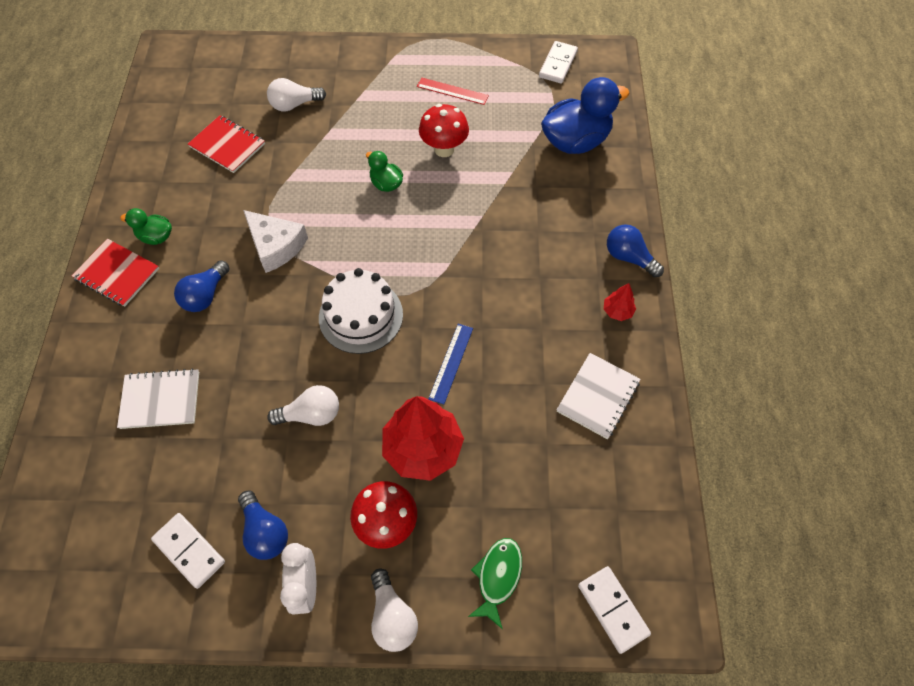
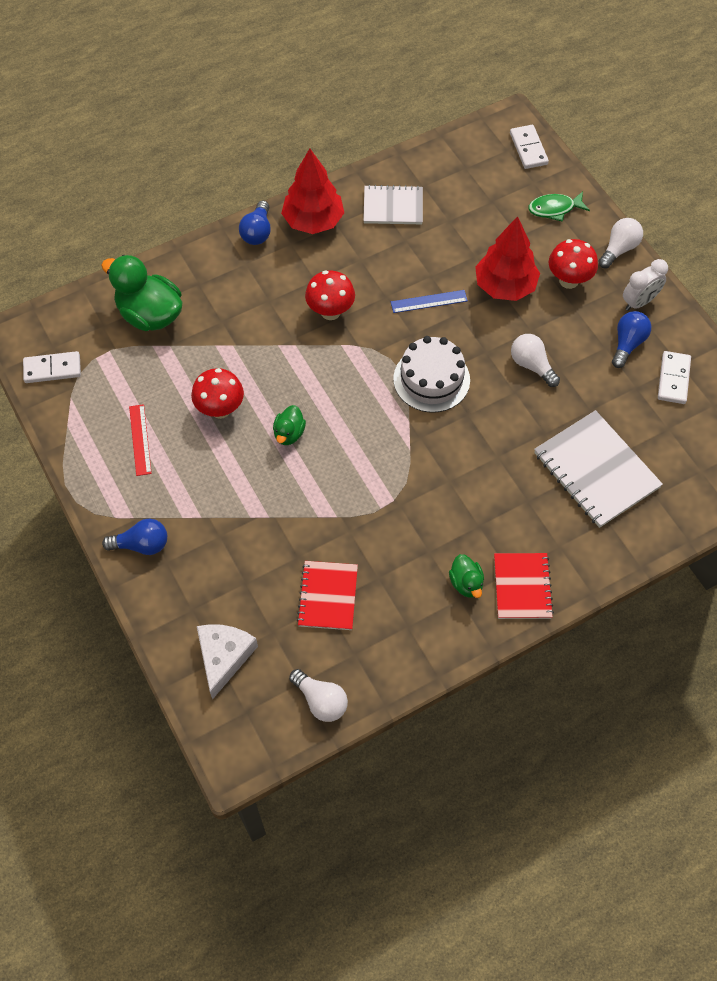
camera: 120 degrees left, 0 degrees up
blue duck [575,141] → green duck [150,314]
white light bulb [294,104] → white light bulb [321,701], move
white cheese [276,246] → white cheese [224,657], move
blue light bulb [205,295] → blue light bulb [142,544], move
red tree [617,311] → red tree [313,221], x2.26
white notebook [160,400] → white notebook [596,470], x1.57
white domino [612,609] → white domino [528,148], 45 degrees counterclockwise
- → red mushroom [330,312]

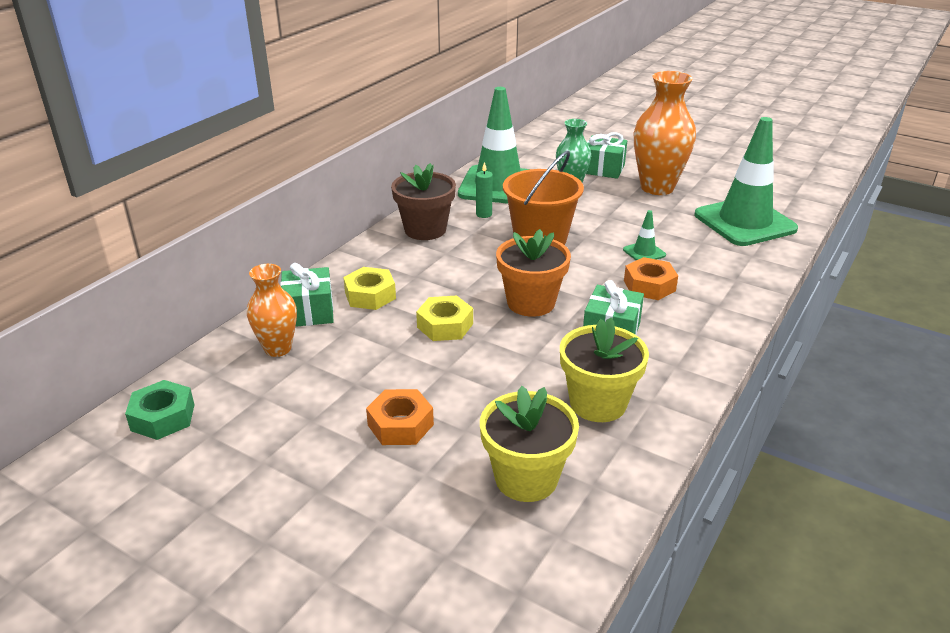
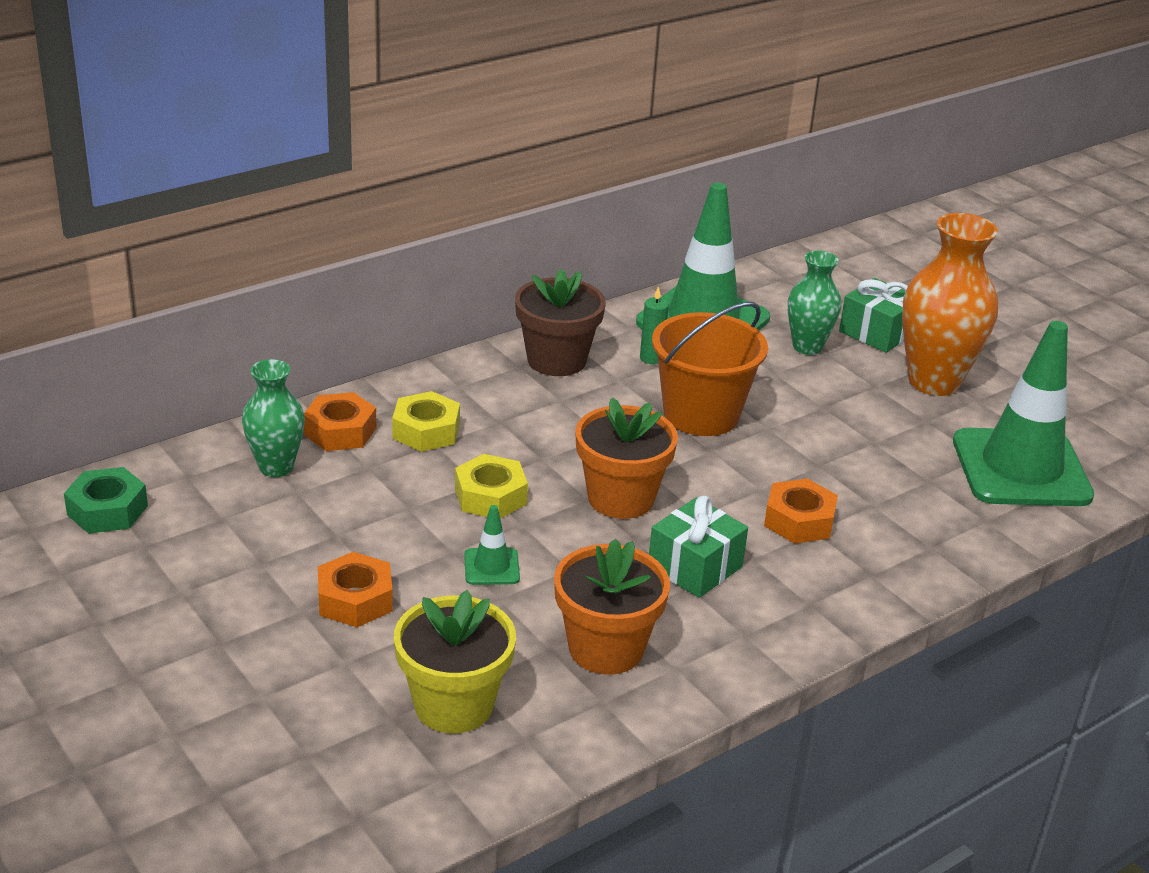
camera: 20 degrees right, 0 degrees up
green traffic cone [644,252] → green traffic cone [491,567], move
green gift [309,311] → orange nut [340,431]
orange vase [278,348] → green vase [276,467]
yellow flower pot [598,403] → orange flower pot [606,648]

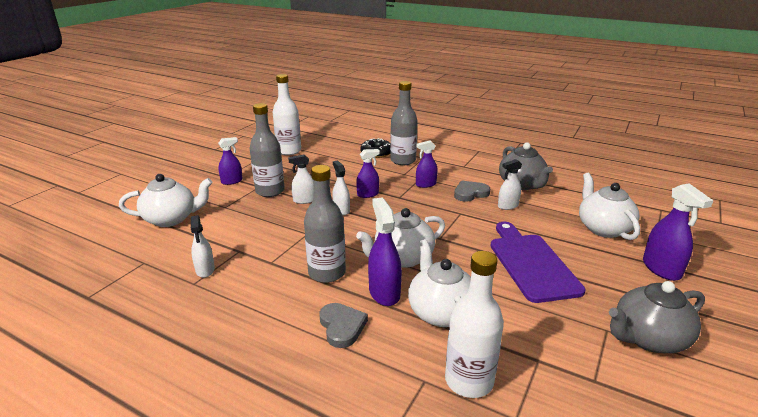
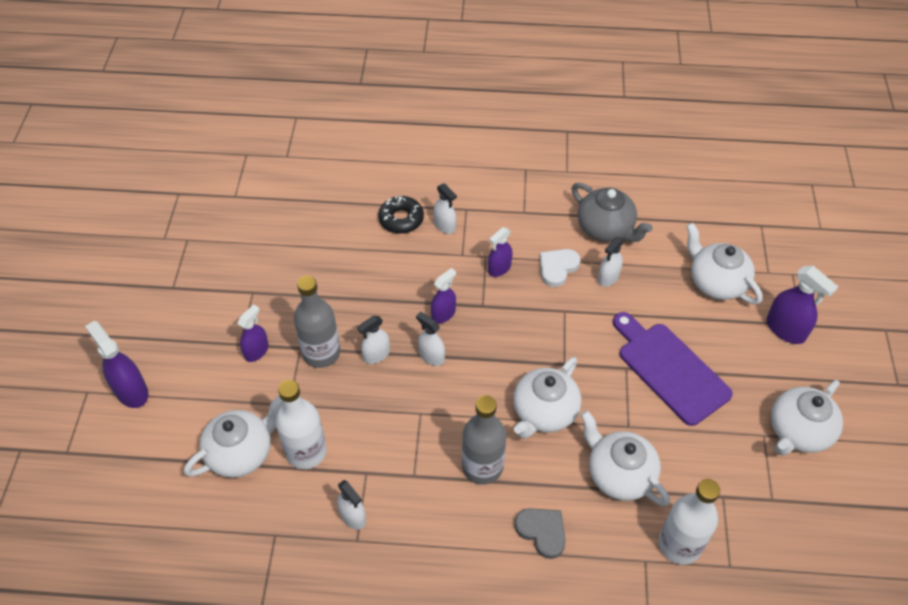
camera: 25 degrees left, 25 degrees up
white bottle [289,151] → white bottle [306,452], move
grey bottle [403,160] → white spray bottle [445,226]
grey heart [470,193] → white heart [557,268]
purple spray bottle [384,292] → purple spray bottle [131,391], move
grey teapot [648,338] → white teapot [798,431]

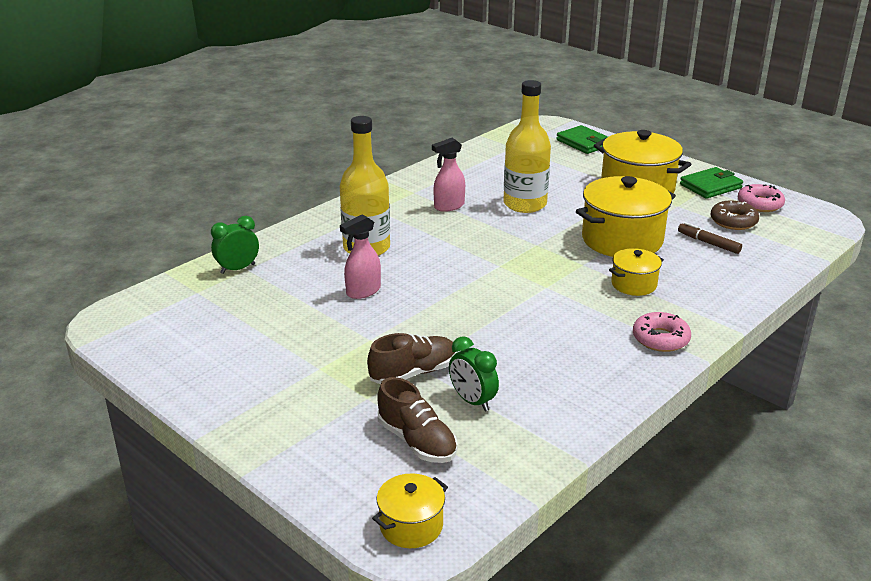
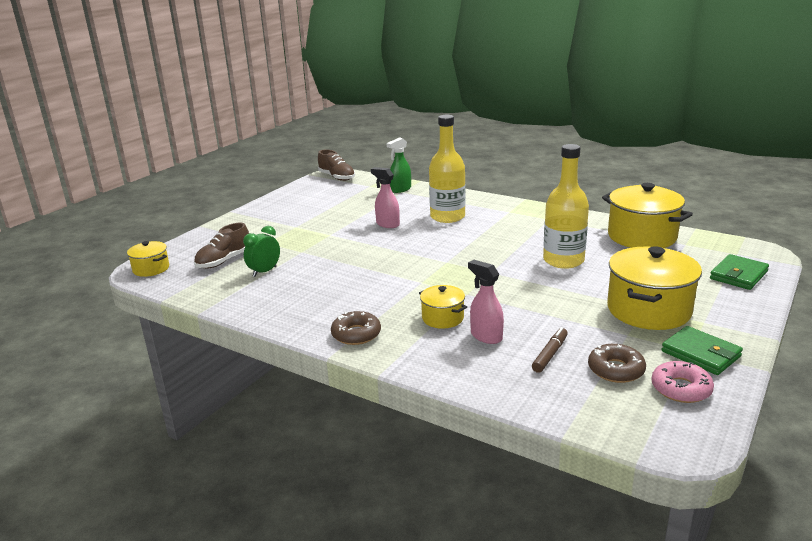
camera: 80 degrees right, 5 degrees down
pink spray bottle [448,206] → pink spray bottle [486,336], move
yellow pot [622,240] → yellow pot [642,236], move
green clock [238,269] → green spray bottle [400,189]
pink donut [660,339] → brown donut [356,334]
brown shoe [413,373] → brown shoe [337,177], move

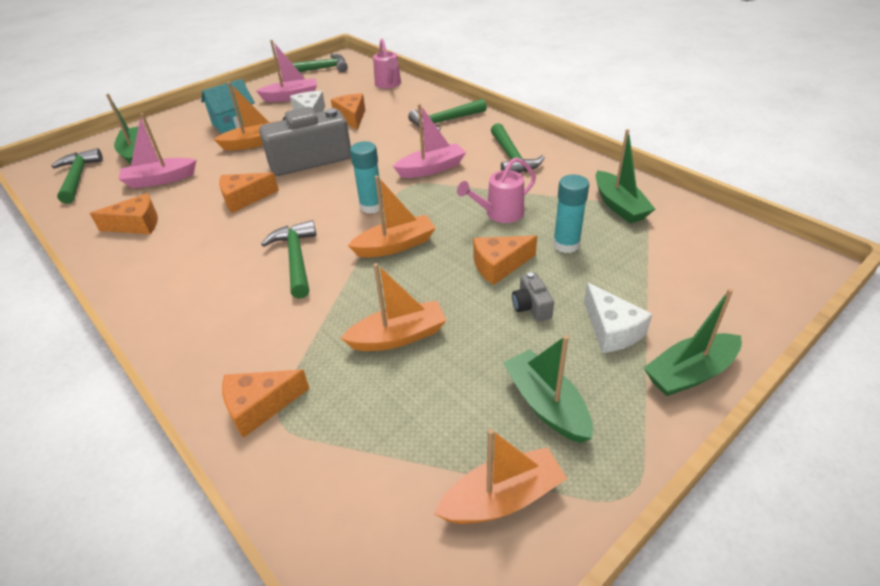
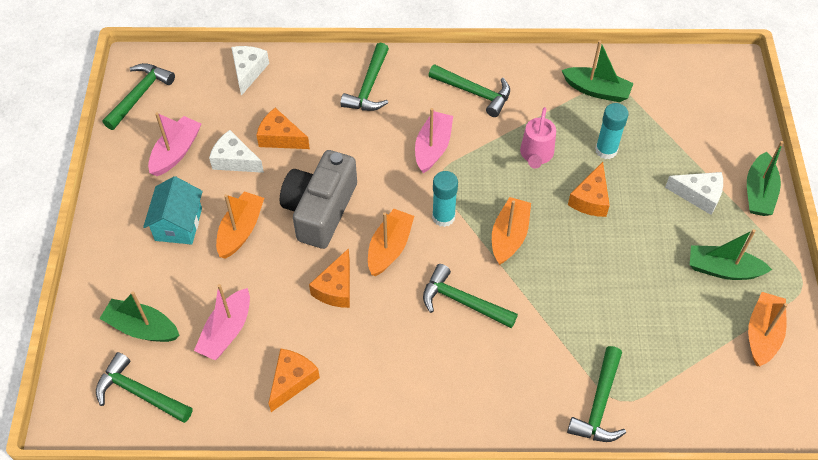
camera: 50 degrees left, 15 degrees up
pink watering can [389,84] → white cheese [248,71]
orange boat [398,336] → orange boat [389,248], move
grey camera [531,306] → -
orange cheese [260,406] → green hammer [599,404]

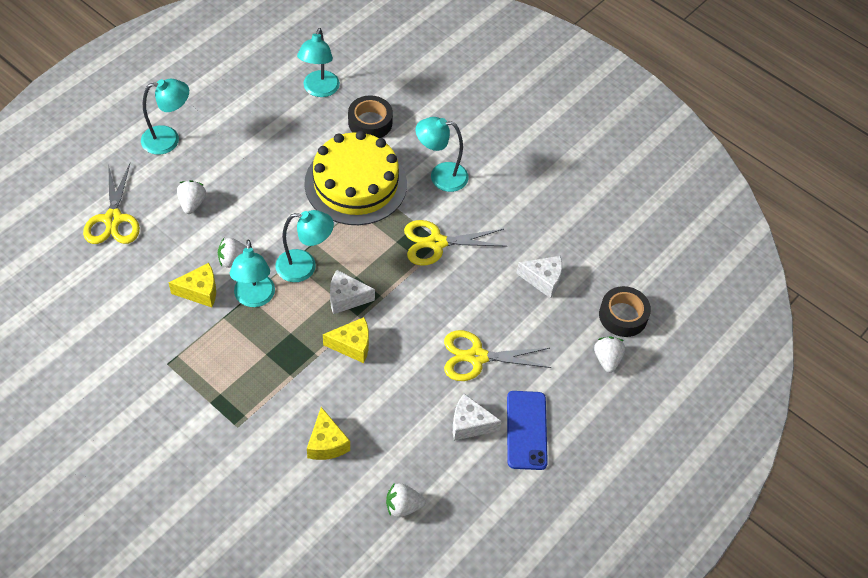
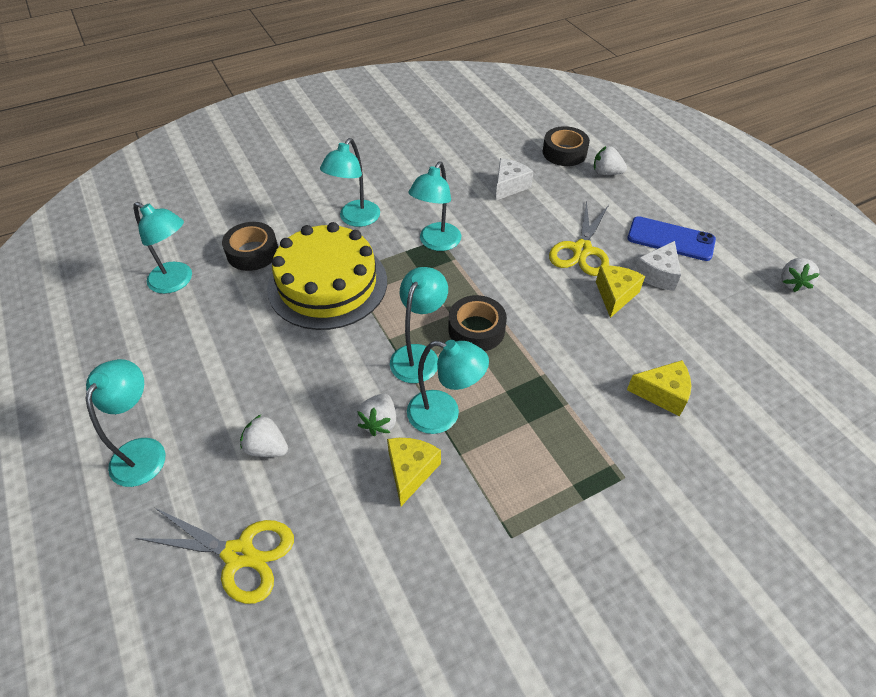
camera: 65 degrees left, 5 degrees down
yellow scissors [436,243] → turquoise lamp [436,243]
white cheese [346,298] → black tape [476,329]
yellow cheese [352,345] → yellow cheese [615,295], move
white strawberry [403,506] → white strawberry [792,283], move

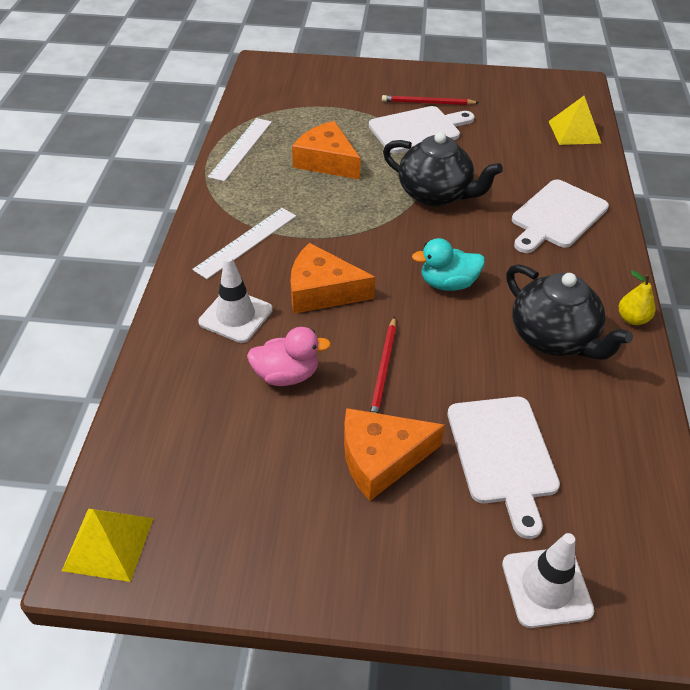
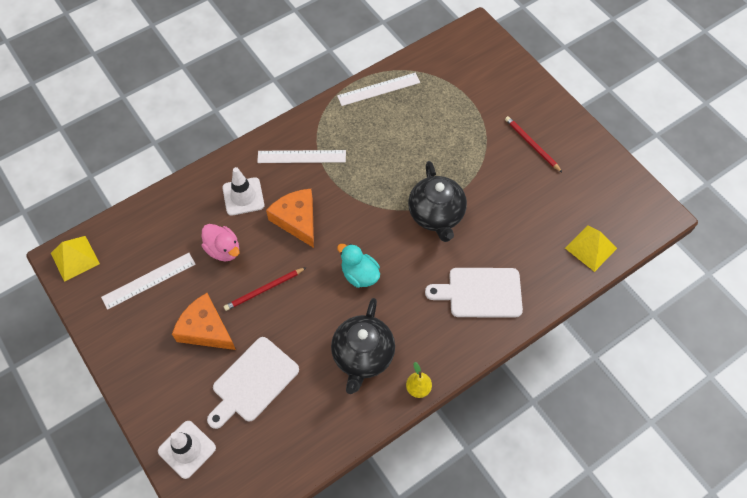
camera: 50 degrees right, 15 degrees up
white cutting board [418,129] → -
orange cheese [326,161] → -
- → white ruler [149,281]

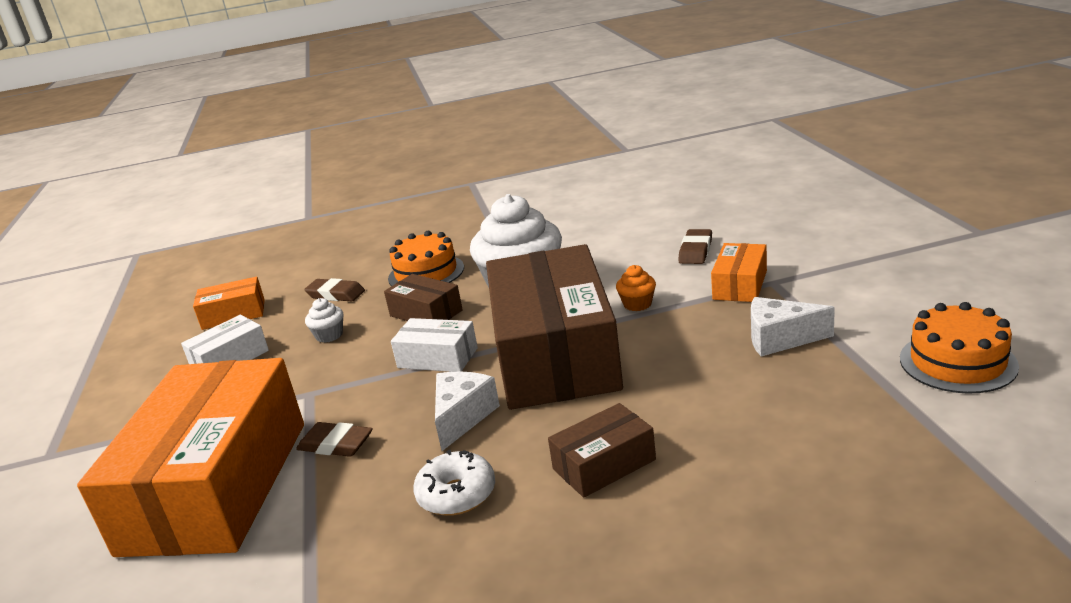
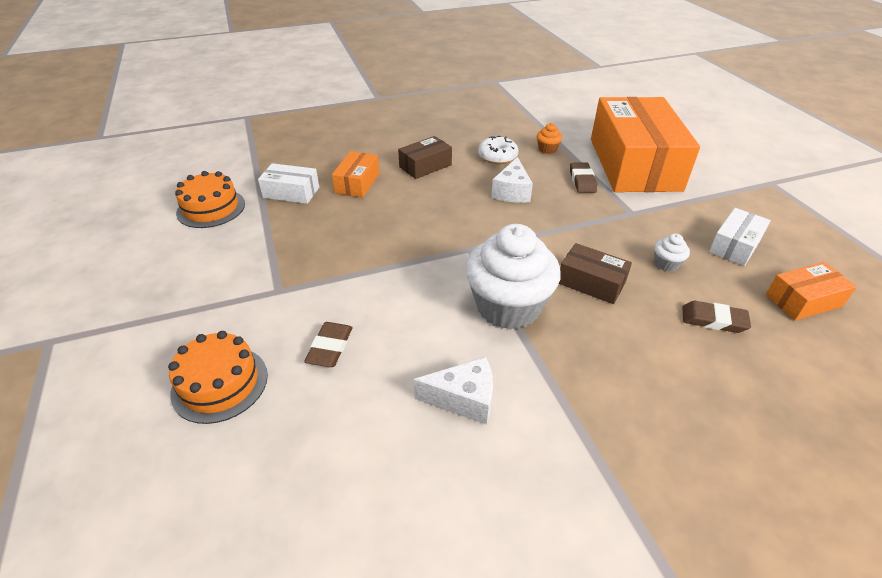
camera: 170 degrees right, 15 degrees up
orange cake [426,273] → orange cake [220,383], move
orange box [740,285] → orange box [357,183], move
brown box [555,354] → -
orange cupcake [637,304] → orange cupcake [547,149], move
white cheese [780,339] → white cheese [464,399], move
white box [437,358] → white box [291,192], move
brown eraser [336,444] → brown eraser [582,180], 75 degrees clockwise

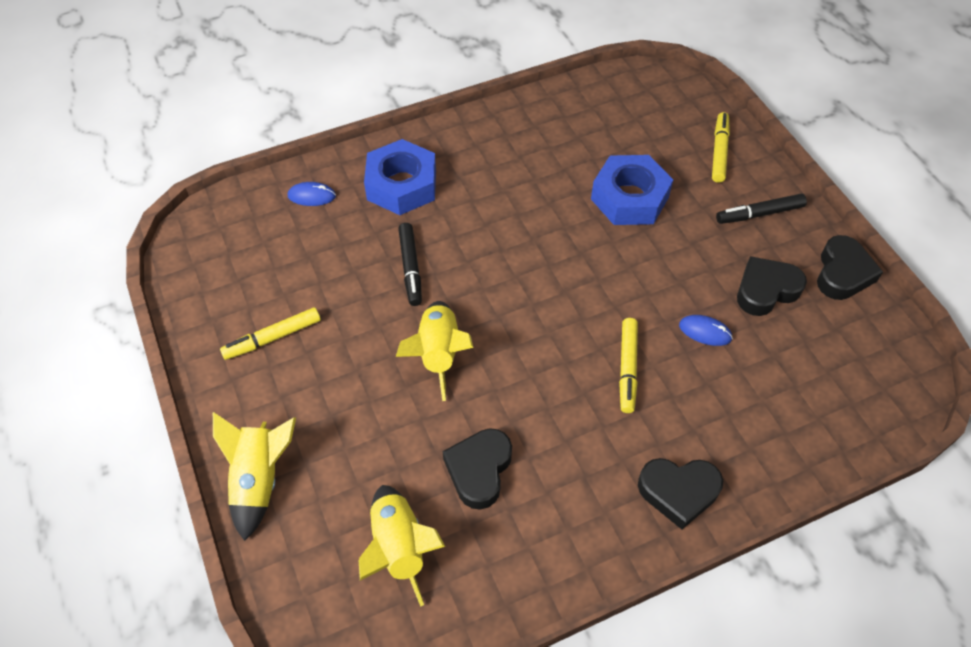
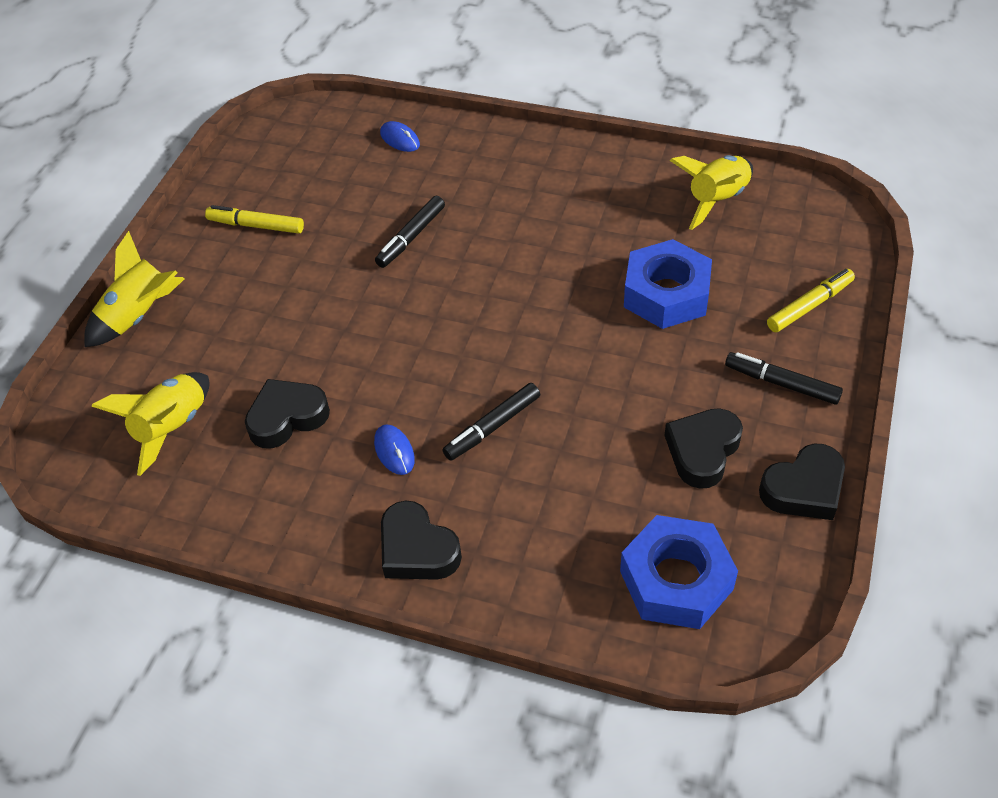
camera: 45 degrees right, 5 degrees down
blue nut [401,185] → blue nut [676,580], move
black heart [766,290] → black heart [702,451], 75 degrees counterclockwise
yellow rocket [438,354] → yellow rocket [716,200], move
blue mouse [705,332] → blue mouse [394,451], move
yellow marker [627,368] → black marker [492,427]

